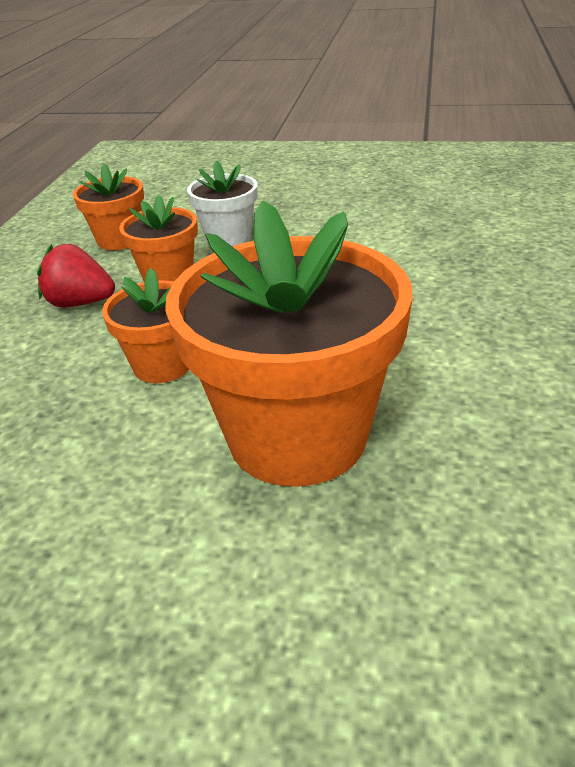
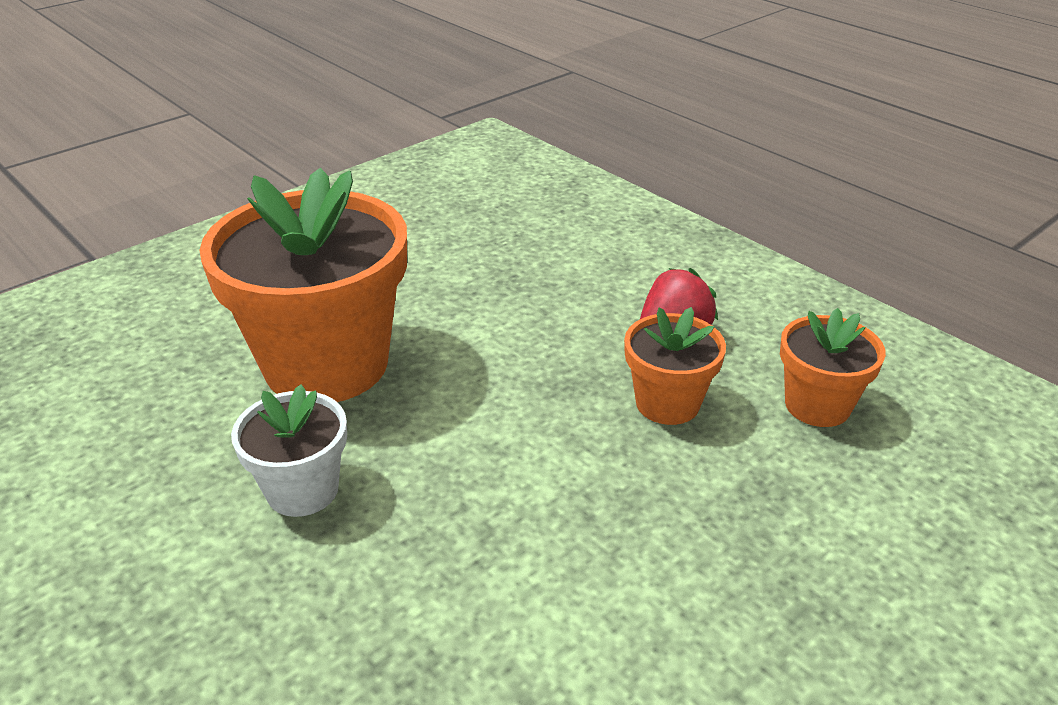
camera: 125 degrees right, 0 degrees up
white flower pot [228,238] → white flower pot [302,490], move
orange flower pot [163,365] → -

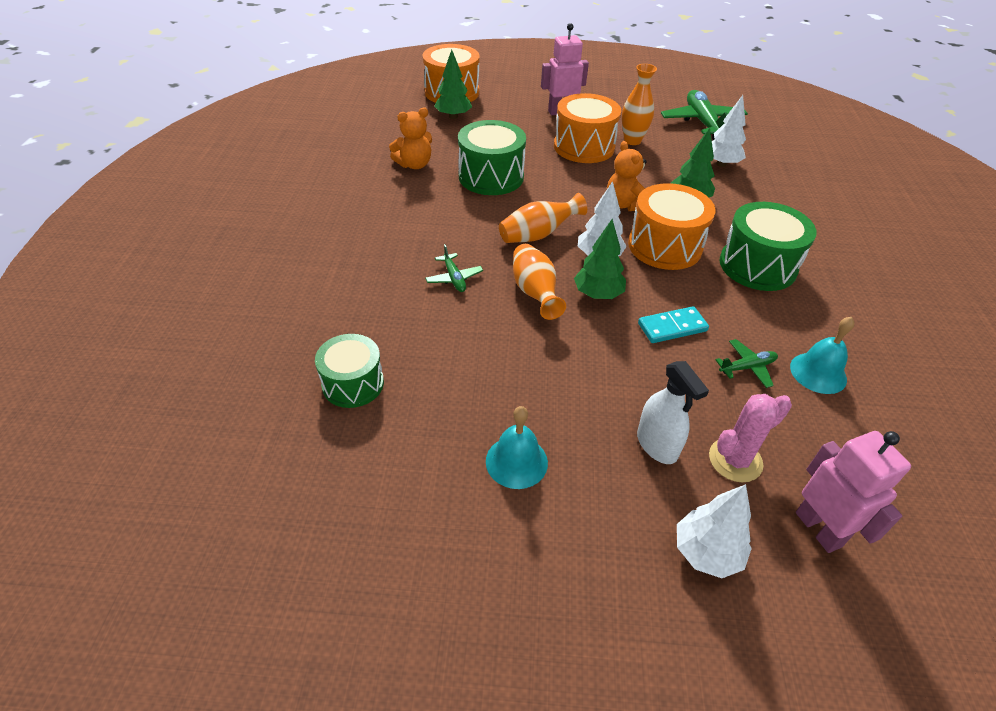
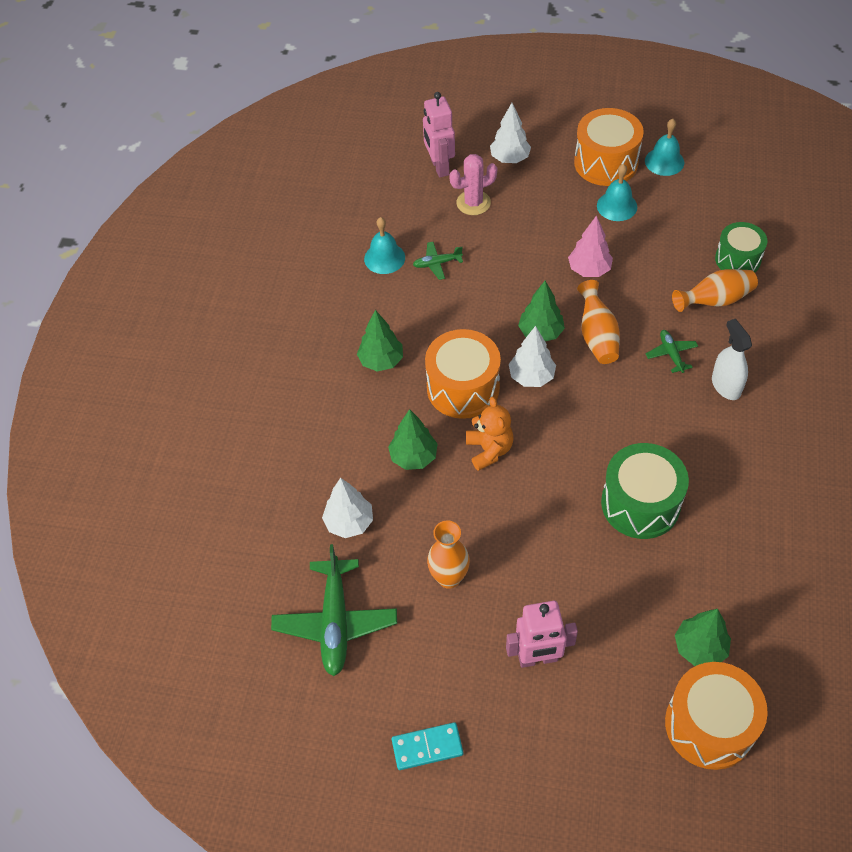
camera: 170 degrees left, 10 degrees up
orange drum [584,147] → orange drum [606,163], move
orange teddy bear [414,165] → -
orange vase [538,235] → orange vase [715,300], move
green drum [757,266] → green tree [381,361]
turquoise domino [672,327] → turquoise domino [427,747], move
white spray bottle [657,445] → white spray bottle [726,386], move
- → turquoise bell [664,161]
- → pink tree [589,270]

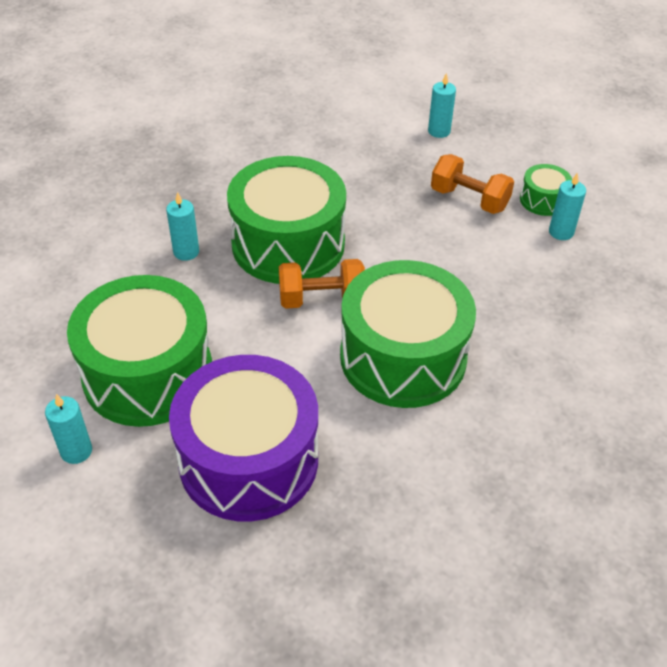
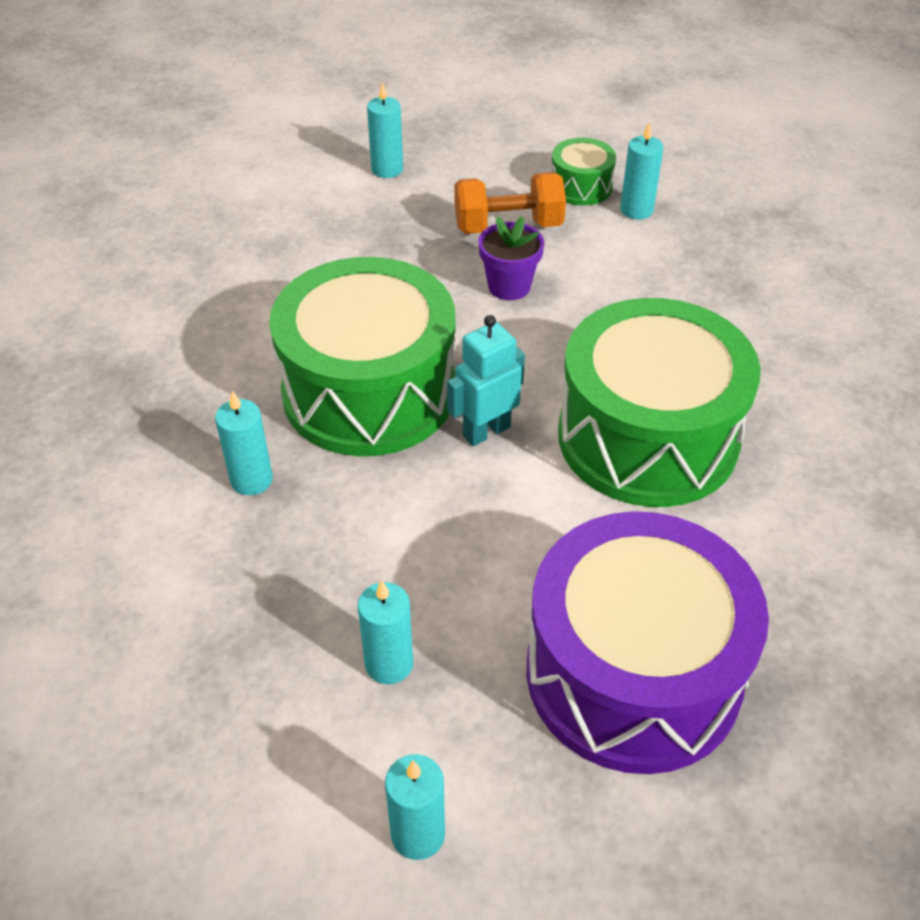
camera: 40 degrees left, 0 degrees up
orange dumbbell [321,299] → turquoise robot [486,431]
green drum [148,374] → turquoise candle [389,664]
- → purple flower pot [509,286]

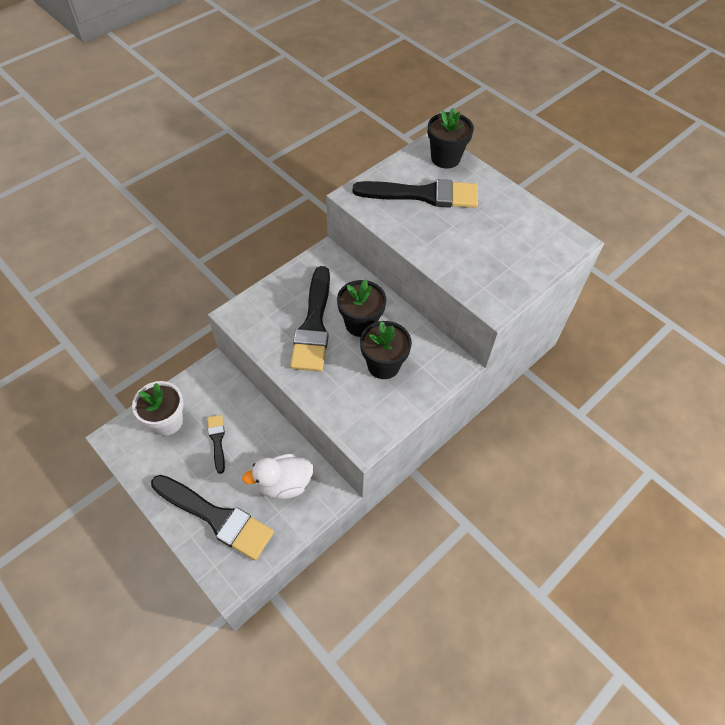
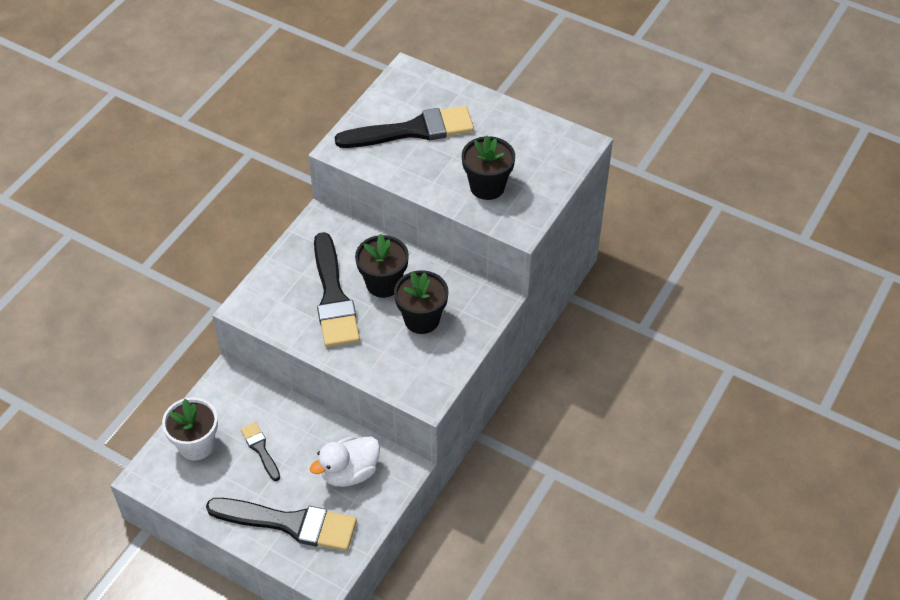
camera: 15 degrees left, 5 degrees down
black flower pot [445,158] → black flower pot [487,186], move

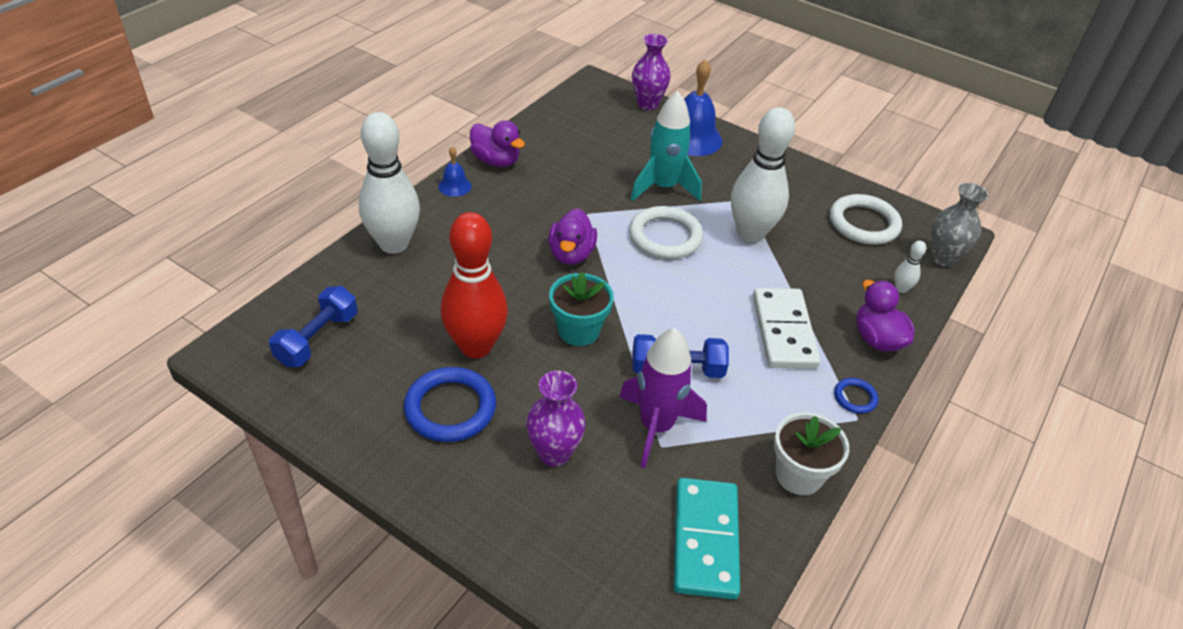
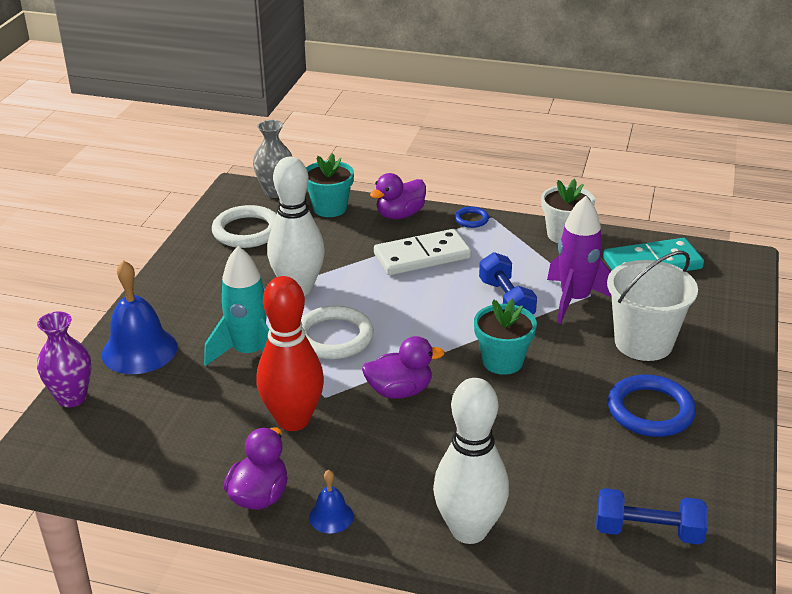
camera: 105 degrees left, 10 degrees down
red bowling pin [476,346] → red bowling pin [293,420], move
white bowling pin [901,289] → turquoise flower pot [330,208]
purple vase [554,453] → white bucket [643,343]

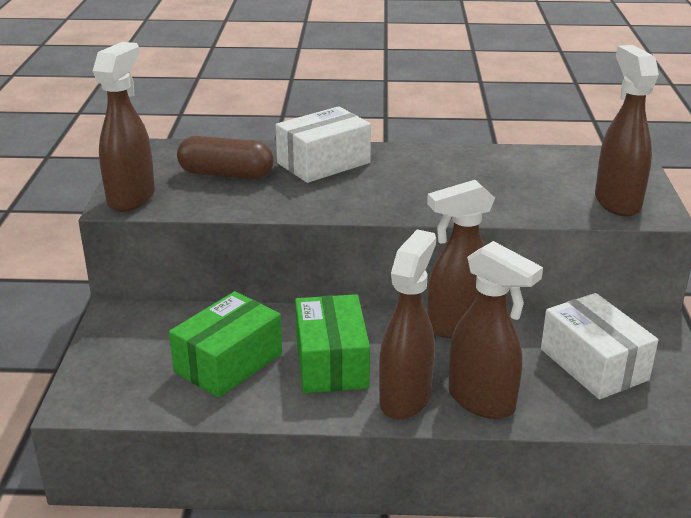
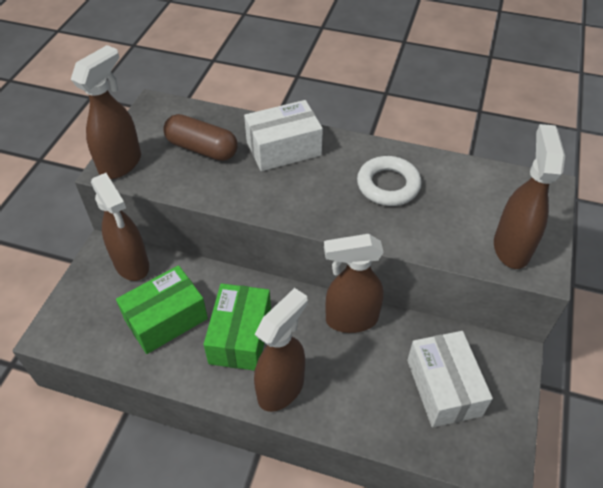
camera: 15 degrees right, 20 degrees up
brown spray bottle [482,402] → brown spray bottle [132,265], move
- → white ring [388,185]

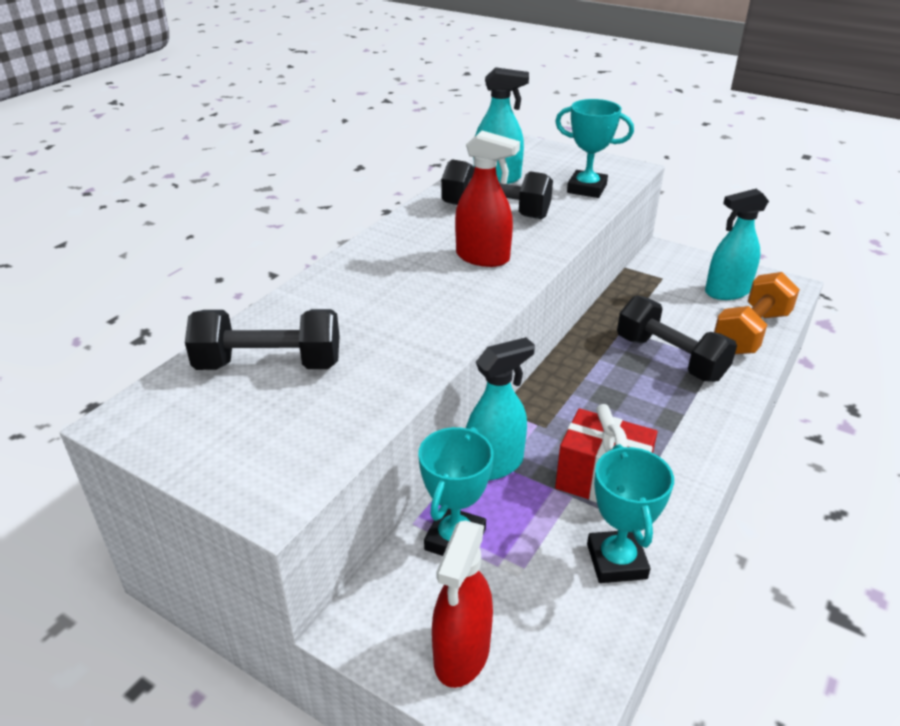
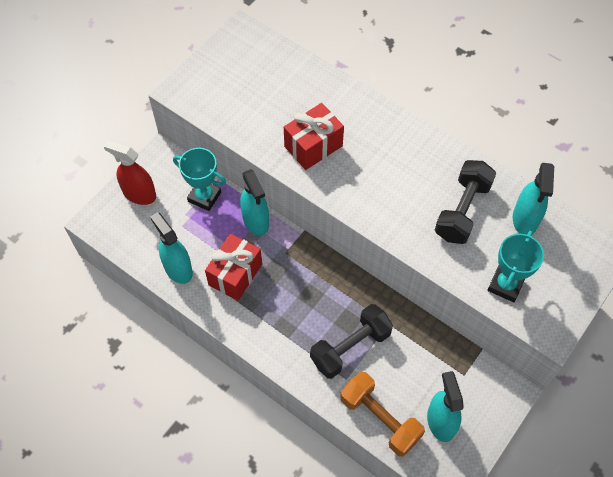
camera: 95 degrees right, 25 degrees up
red spray bottle [483,257] → -
black dumbbell [269,364] → -
turquoise trophy [616,561] → turquoise spray bottle [178,269]
- → red gift [313,146]

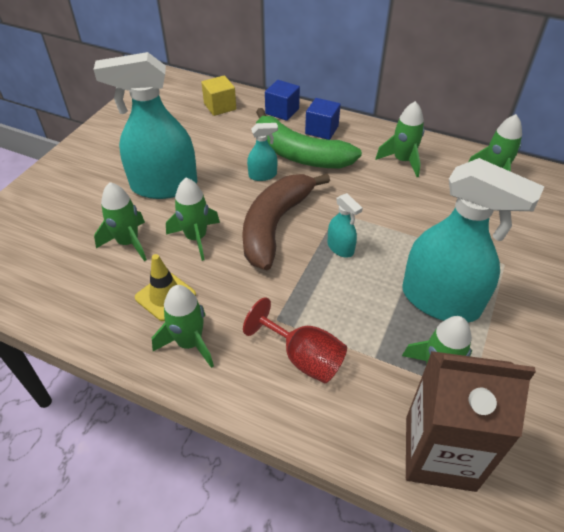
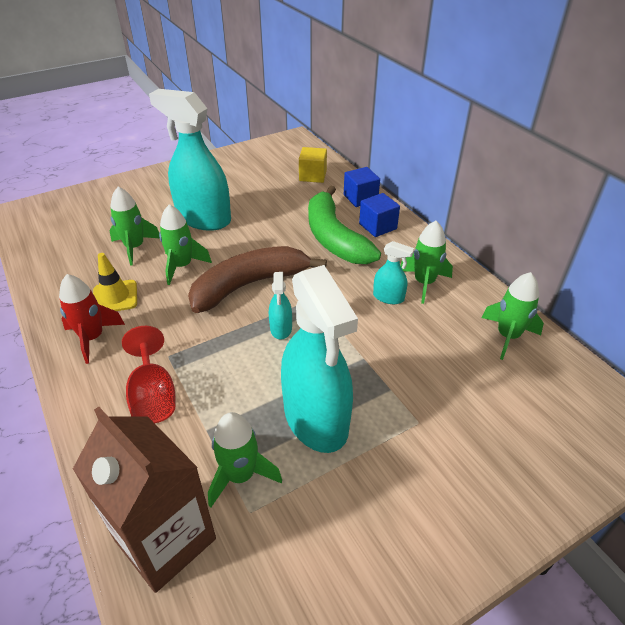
camera: 35 degrees right, 5 degrees down
turquoise spray bottle [263,175] → turquoise spray bottle [388,297], move
green rocket [189,343] → red rocket [92,338]

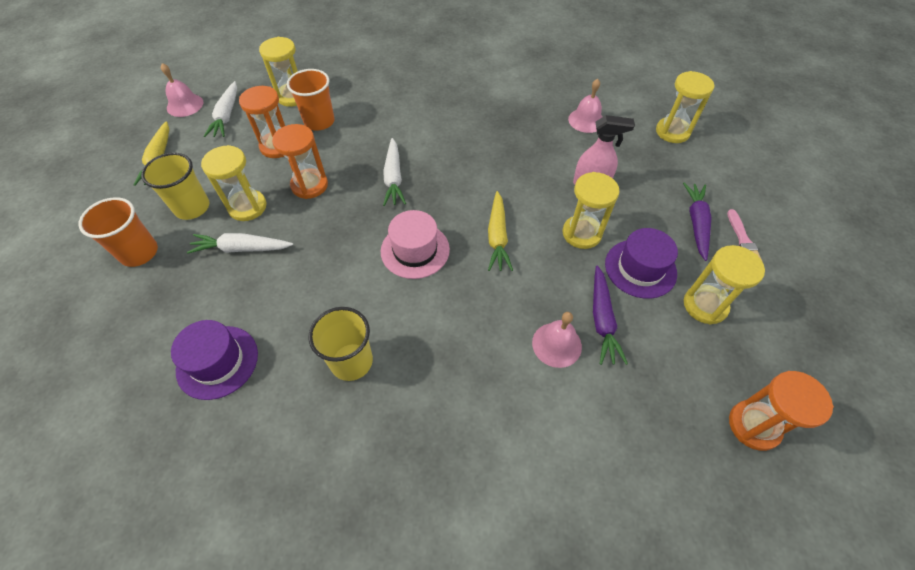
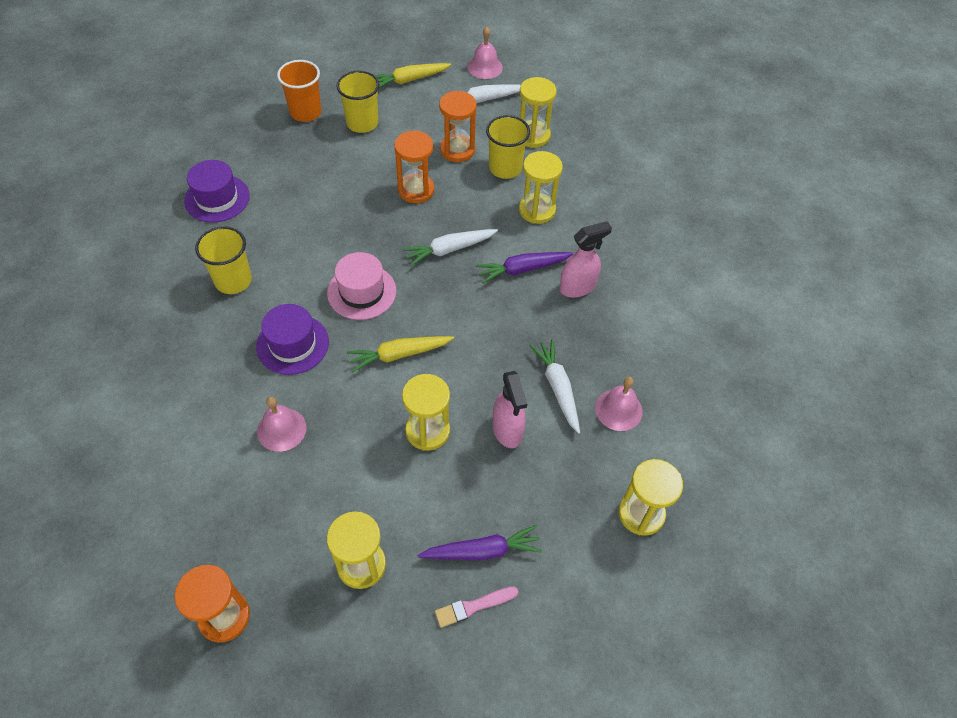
camera: 70 degrees right, 0 degrees up
orange cup [319,121] → yellow cup [505,168]
yellow hourglass [247,207] → yellow hourglass [537,210], move
purple hat [640,268] → purple hat [292,344], move
white carrot [241,249] → white carrot [557,388], move
purple carrot [602,320] → purple carrot [522,269], move
- → pink spray bottle [578,287]

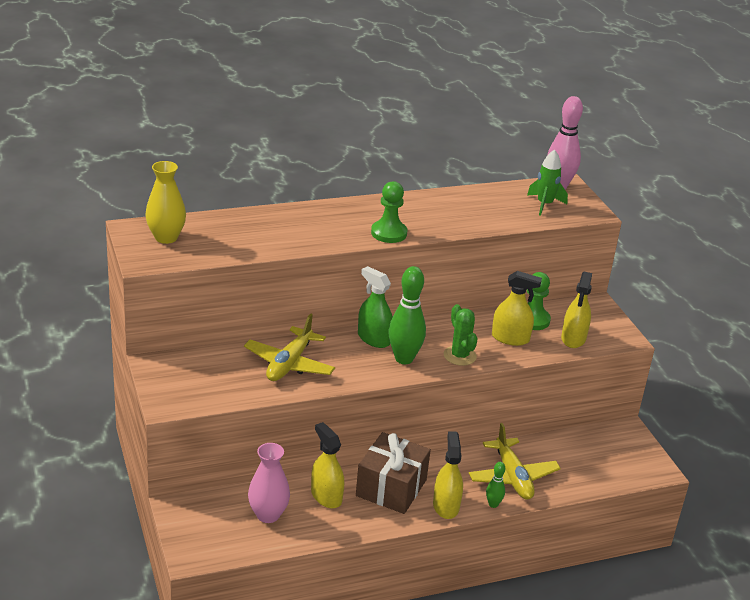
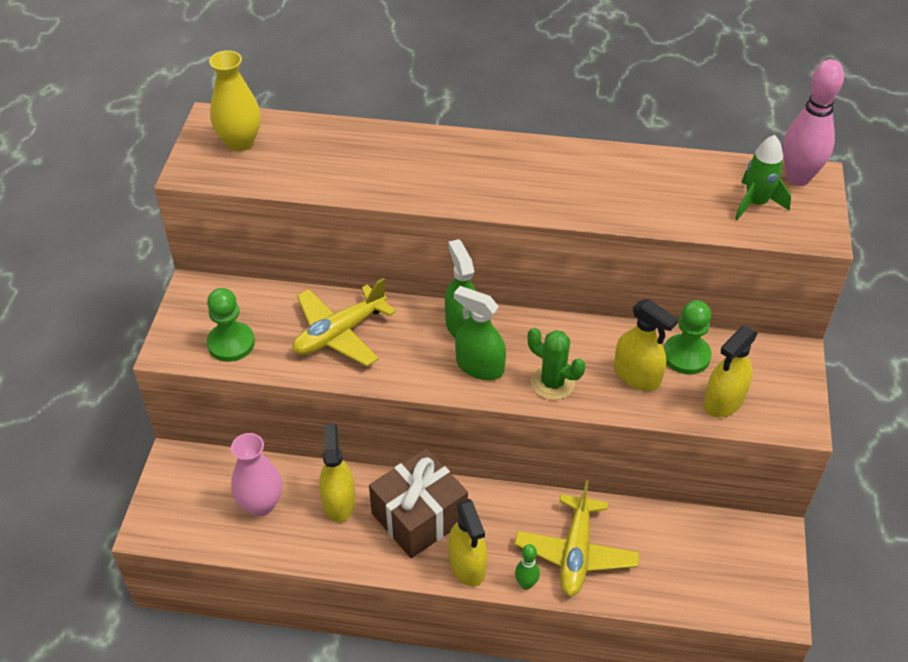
camera: 30 degrees right, 15 degrees up
green pawn [389,233] → green pawn [231,343], move
green bowling pin [404,359] → green spray bottle [479,366]
green cactus [459,356] → green cactus [552,383], 60 degrees counterclockwise
yellow spray bottle [446,506] → yellow spray bottle [467,565], 135 degrees clockwise

